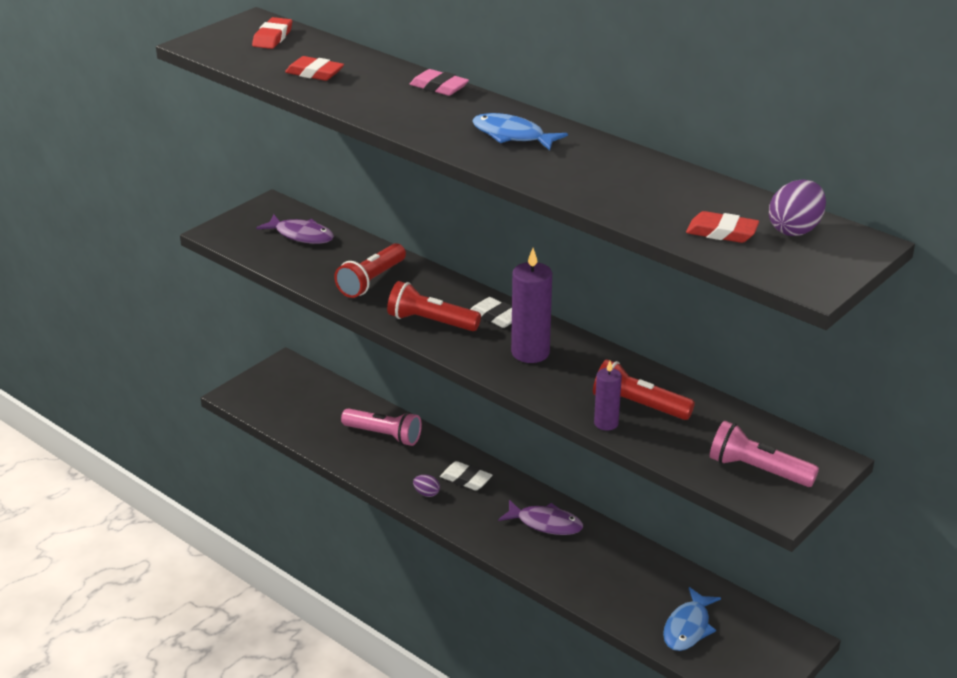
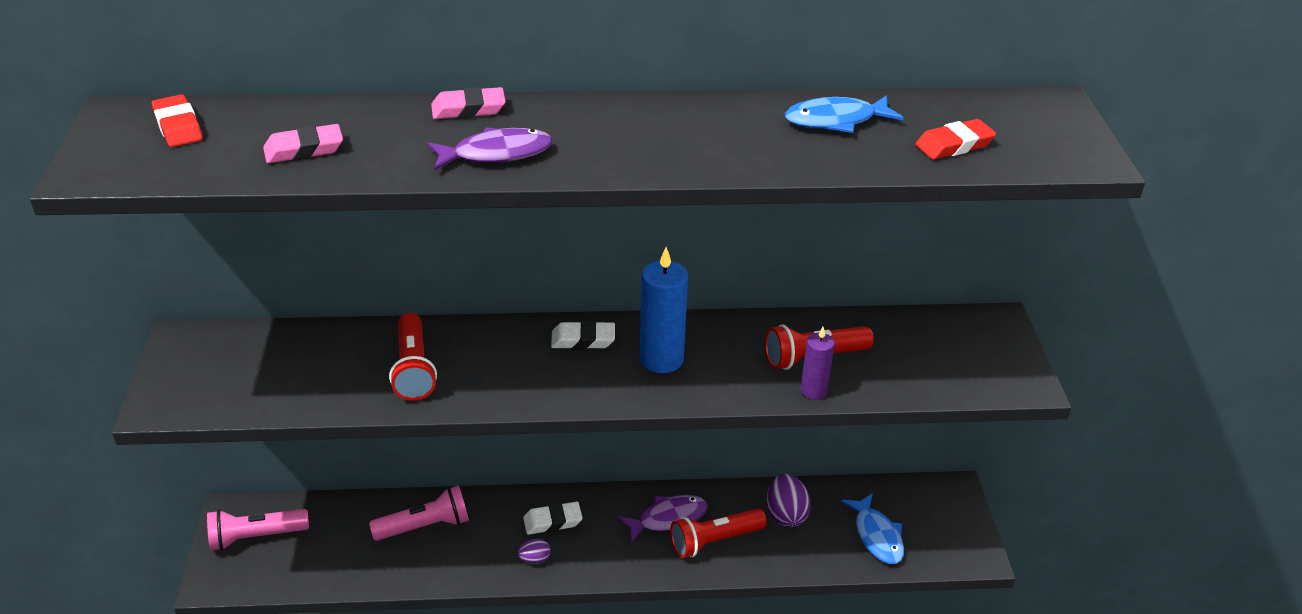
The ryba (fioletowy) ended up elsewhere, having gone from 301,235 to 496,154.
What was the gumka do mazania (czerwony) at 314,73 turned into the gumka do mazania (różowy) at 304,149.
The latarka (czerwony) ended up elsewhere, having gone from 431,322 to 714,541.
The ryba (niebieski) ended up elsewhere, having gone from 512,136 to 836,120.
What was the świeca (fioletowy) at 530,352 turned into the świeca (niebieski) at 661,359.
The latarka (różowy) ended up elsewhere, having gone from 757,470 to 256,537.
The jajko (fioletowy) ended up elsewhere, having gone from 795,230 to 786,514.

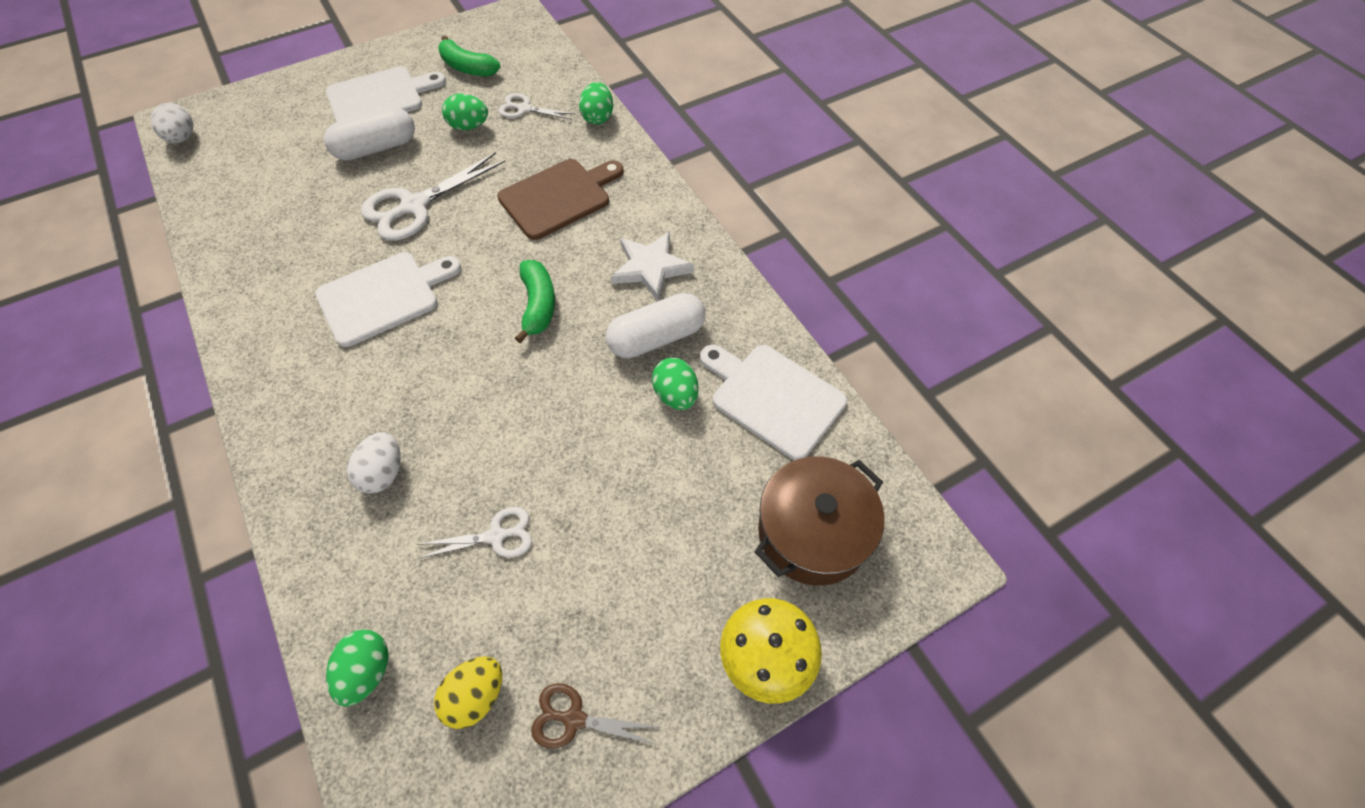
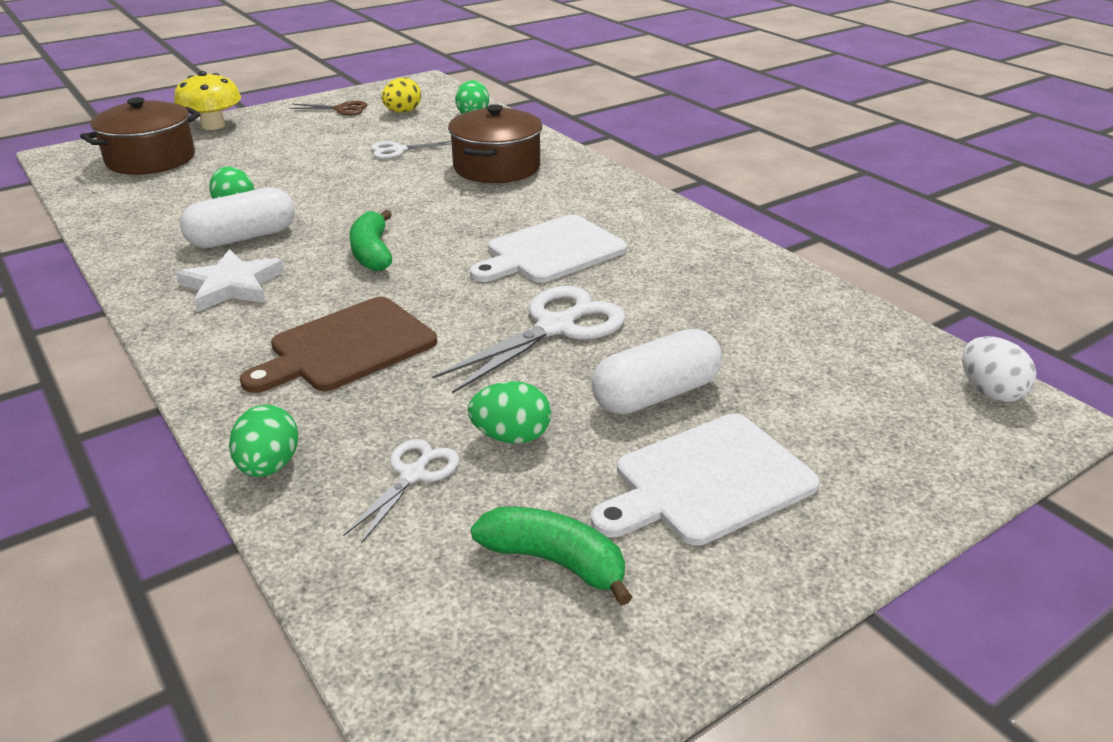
Where the jajko (biały) stood at 383,473, the garnek (brązowy) came to stand at 497,167.
The nożyczki (biały) at 524,109 ended up facing another way, 75 degrees counterclockwise from before.
The second view lost the deska do krojenia (biały) at 773,397.

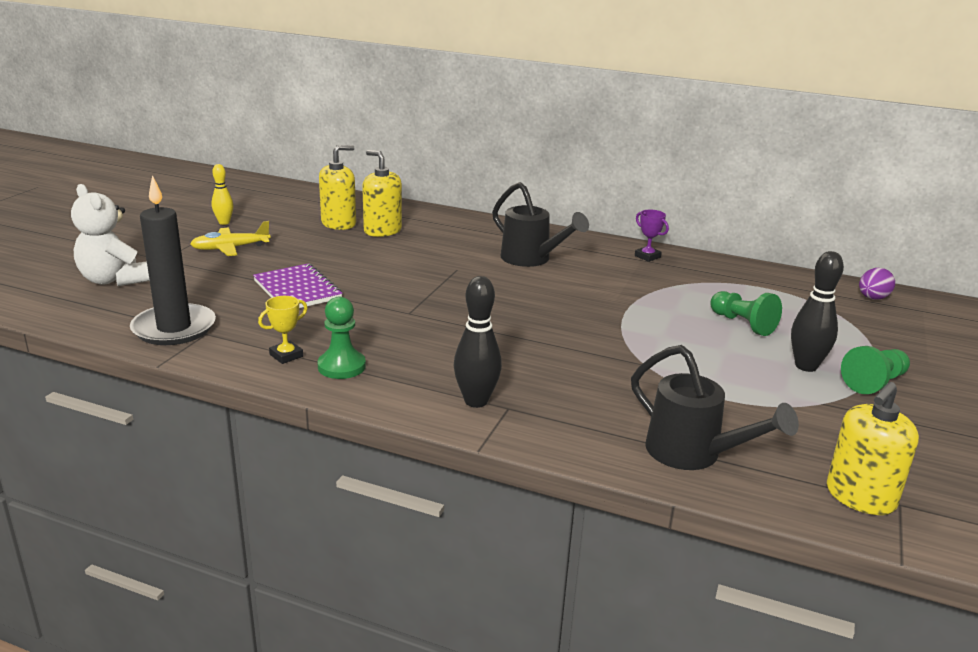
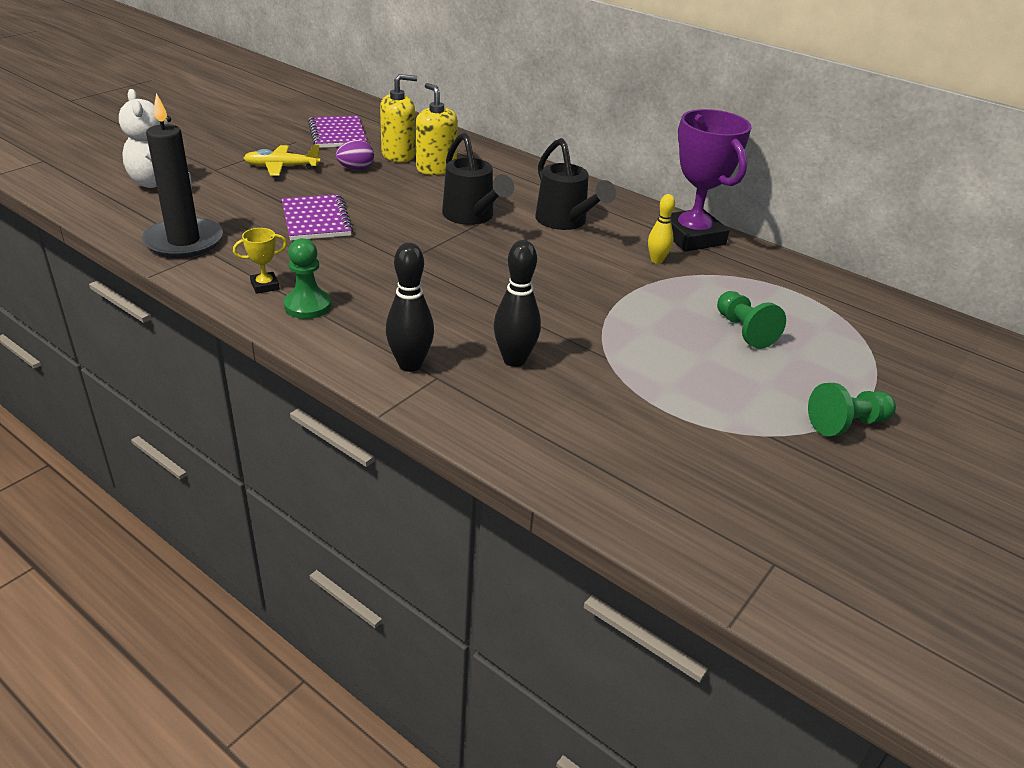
The kręgiel (żółty) ended up elsewhere, having gone from 224,222 to 656,260.
The konewka (czarny) ended up elsewhere, having gone from 693,454 to 471,216.
The size of the puchar (fioletowy) at 647,256 changed by a factor of 2.41.
The kręgiel (czarny) ended up elsewhere, having gone from 806,366 to 514,360.
The second view lost the dozownik mydła (żółty) at 860,497.
The jajko (fioletowy) ended up elsewhere, having gone from 872,298 to 356,168.
The second view gained the zeszyt (fioletowy) at 337,134.

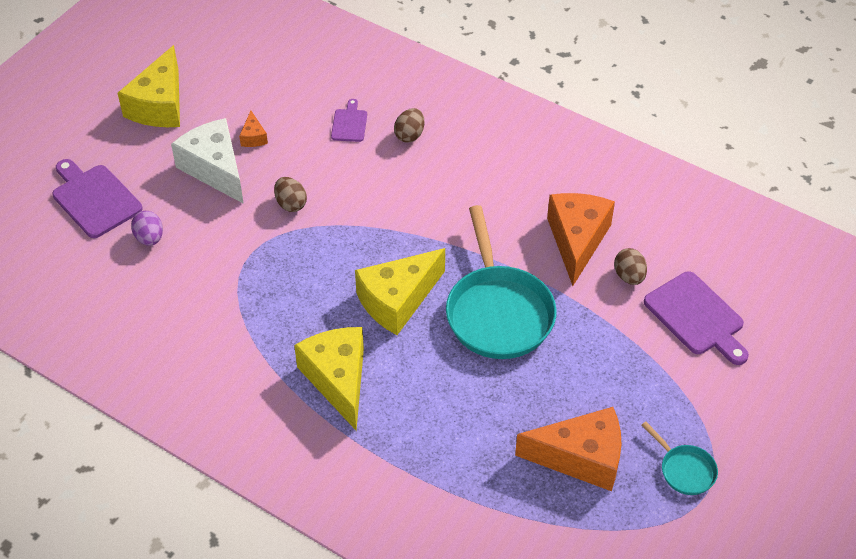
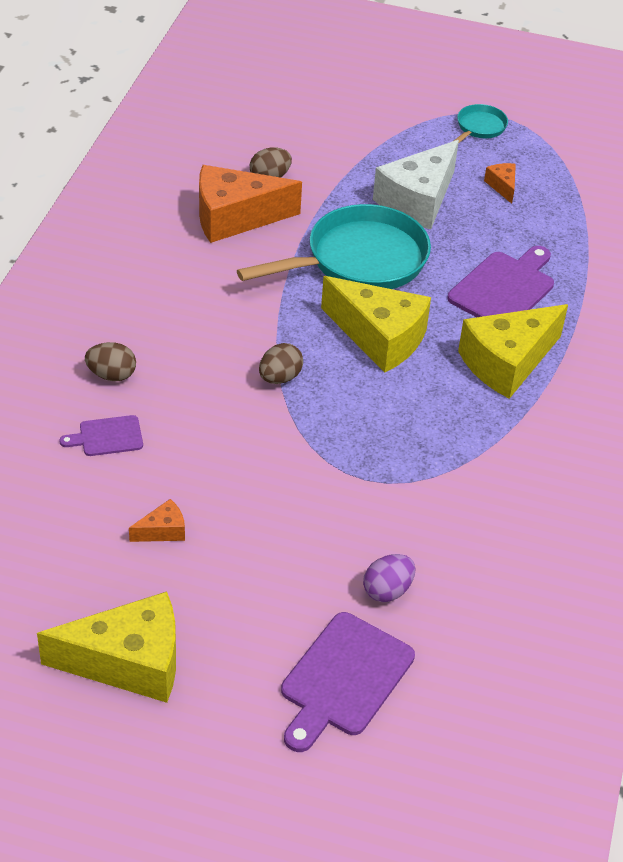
The ser (biały) ended up elsewhere, having gone from 215,169 to 417,200.
The jajko (brązowy) ended up elsewhere, having gone from 291,204 to 280,378.
The size of the ser (pomarańczowy) at 581,458 changed by a factor of 0.44.
The deska do krojenia (fioletowy) ended up elsewhere, having gone from 696,317 to 503,288.

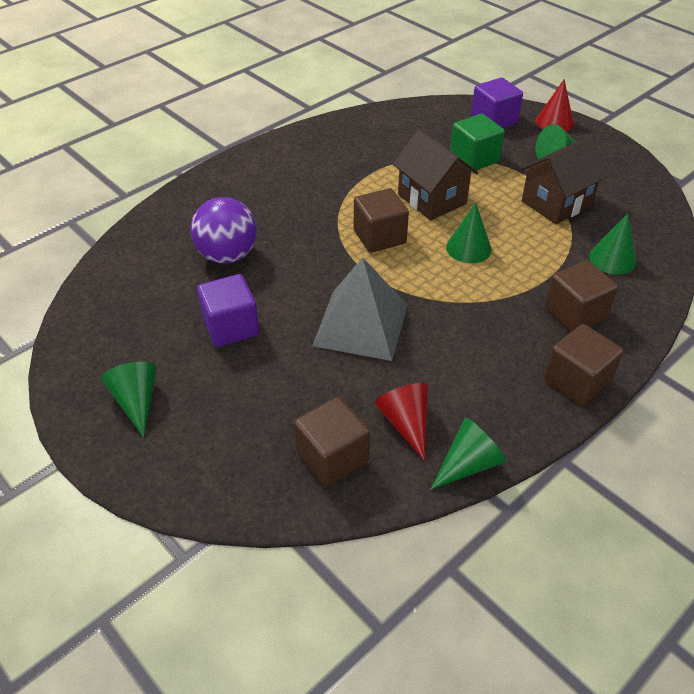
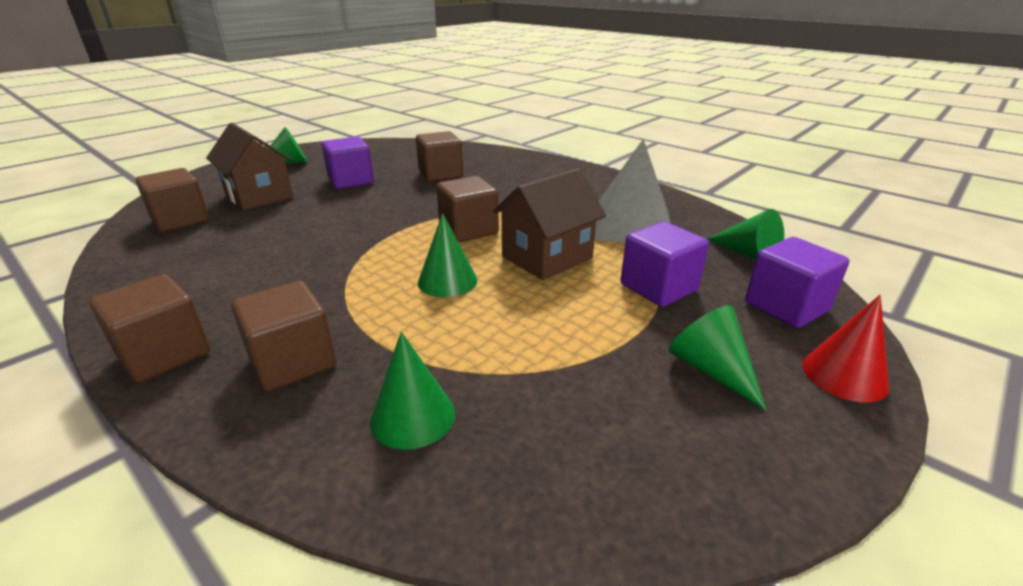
Where the piłka (fioletowy) stood at 227,255, the sześcian (brązowy) came to stand at 440,174.
The piramida (szary) ended up elsewhere, having gone from 361,324 to 632,225.
The second view lost the stożek (czerwony) at 406,423.
The stożek (zielony) ended up elsewhere, having gone from 468,464 to 748,254.
What was the sześcian (zielony) at 474,158 turned into the sześcian (fioletowy) at 658,287.
The domek (brązowy) ended up elsewhere, having gone from 556,203 to 259,196.

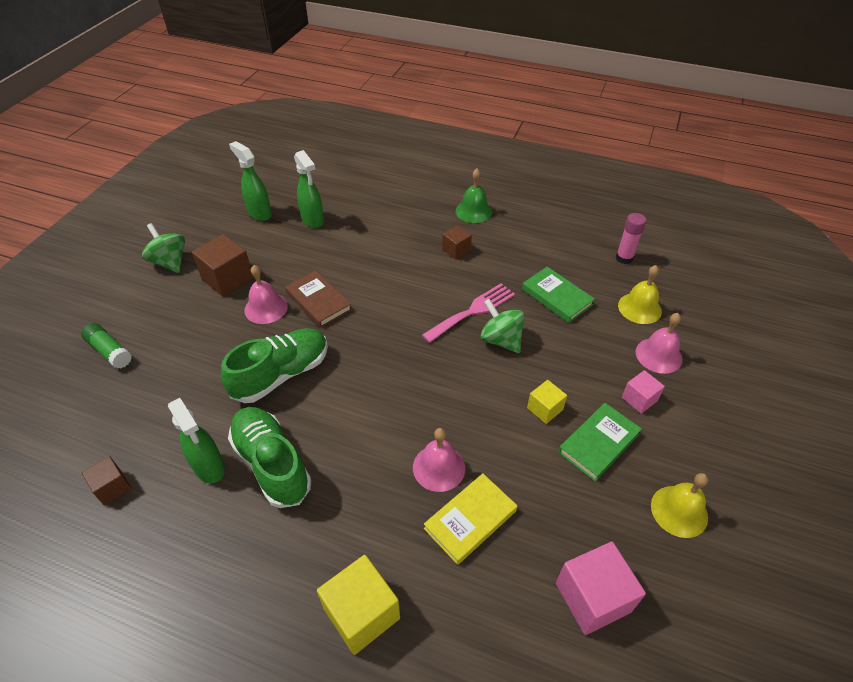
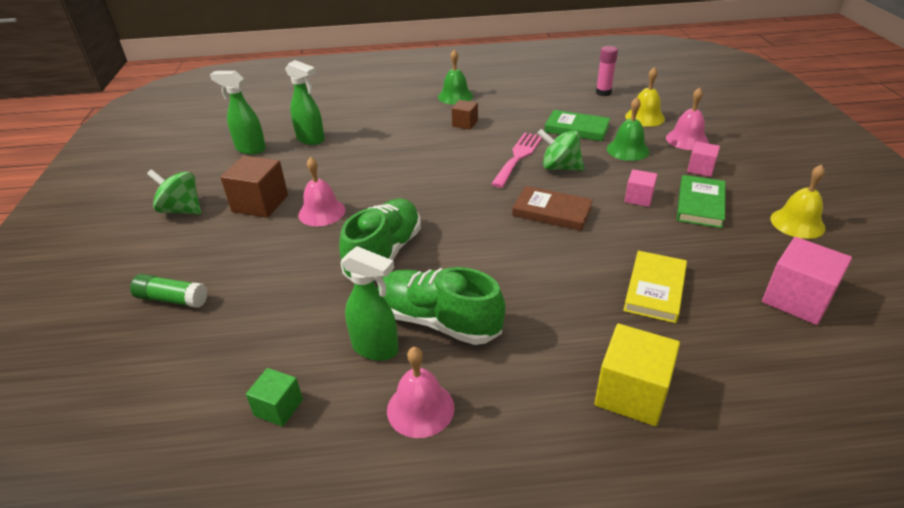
What was the sześcian (brązowy) at 112,487 turned into the sześcian (zielony) at 278,407.
The książka (brązowy) ended up elsewhere, having gone from 318,301 to 552,211.
The dzwonek (różowy) ended up elsewhere, having gone from 439,467 to 420,408.
What was the sześcian (żółty) at 544,409 turned into the sześcian (różowy) at 638,198.
The second view gained the dzwonek (zielony) at 627,150.

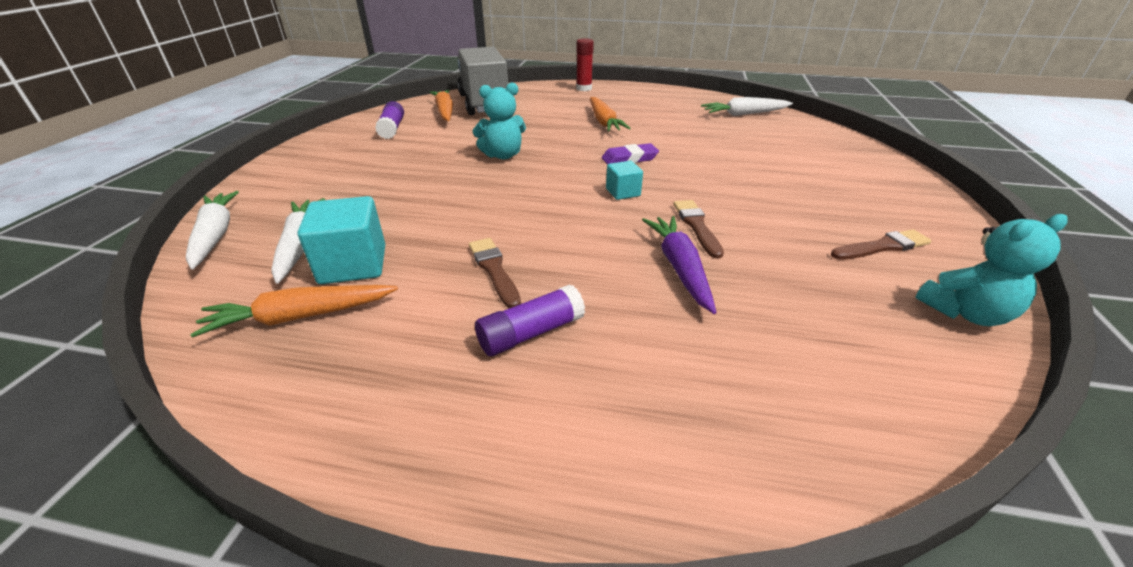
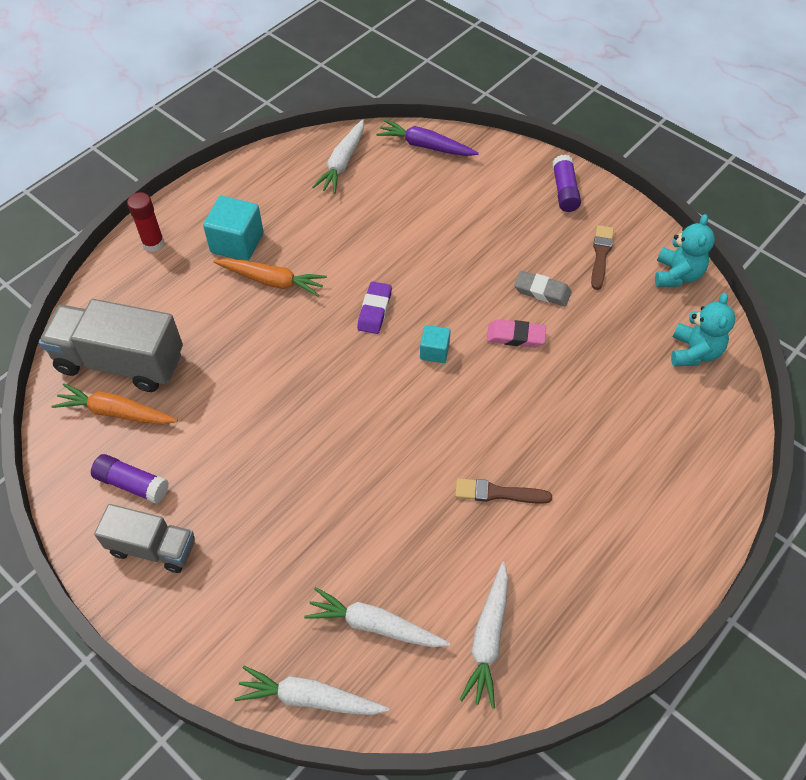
What was the marchewka (pomarańczowy) at 300,316 turned into the marchewka (biały) at 488,638.
The sześcian (turkusowy) ended up elsewhere, having gone from 353,265 to 237,243.
The miś (turkusowy) ended up elsewhere, having gone from 503,155 to 694,352.
The klej w sztyfcie (fioletowy) ended up elsewhere, having gone from 531,333 to 564,191.
The marchewka (fioletowy) ended up elsewhere, having gone from 679,267 to 425,146.
Where the pędzel (brązowy) stood at 696,226, the gumka do mazania (różowy) came to stand at 515,336.
The second view gained the ciężarówka (szary) at 152,547.
The second view gained the gumka do mazania (szary) at 542,291.

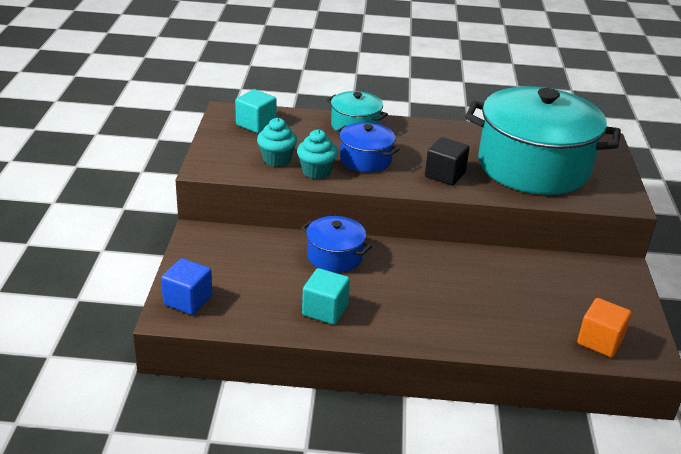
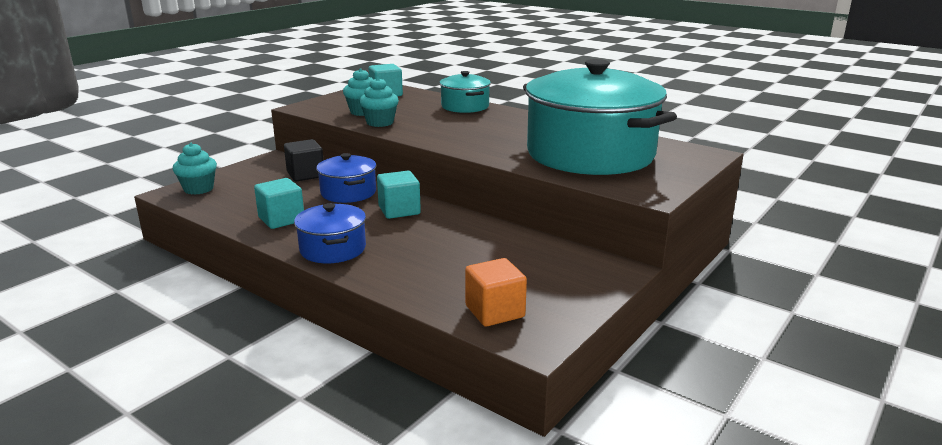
Where the sześcian (niebieski) stood at 188,300, the muffinka (turkusowy) came to stand at 198,189.
The garnek (niebieski) ended up elsewhere, having gone from 365,160 to 333,249.
The sześcian (czarny) ended up elsewhere, having gone from 445,175 to 305,175.
The second view gained the sześcian (turkusowy) at 399,210.

